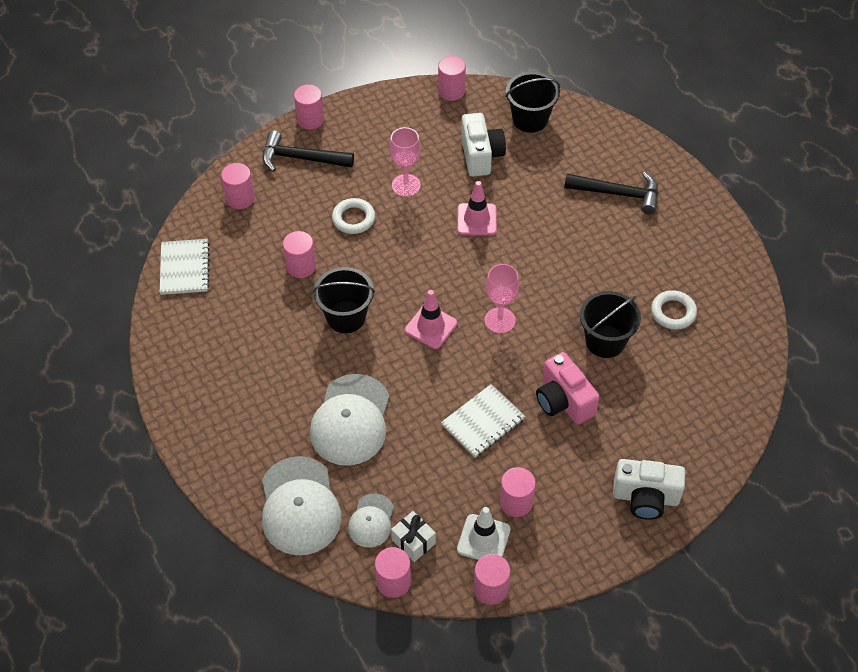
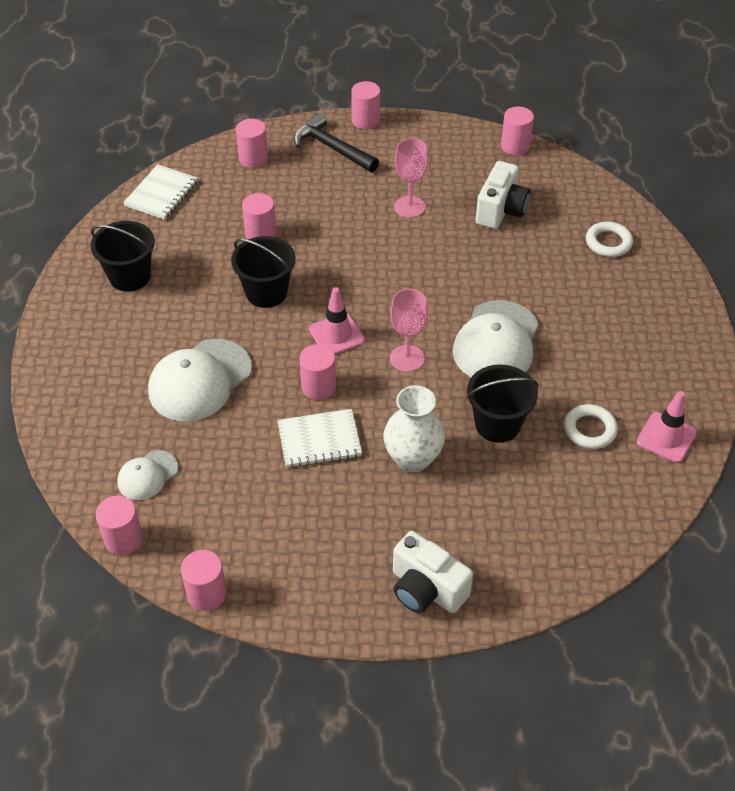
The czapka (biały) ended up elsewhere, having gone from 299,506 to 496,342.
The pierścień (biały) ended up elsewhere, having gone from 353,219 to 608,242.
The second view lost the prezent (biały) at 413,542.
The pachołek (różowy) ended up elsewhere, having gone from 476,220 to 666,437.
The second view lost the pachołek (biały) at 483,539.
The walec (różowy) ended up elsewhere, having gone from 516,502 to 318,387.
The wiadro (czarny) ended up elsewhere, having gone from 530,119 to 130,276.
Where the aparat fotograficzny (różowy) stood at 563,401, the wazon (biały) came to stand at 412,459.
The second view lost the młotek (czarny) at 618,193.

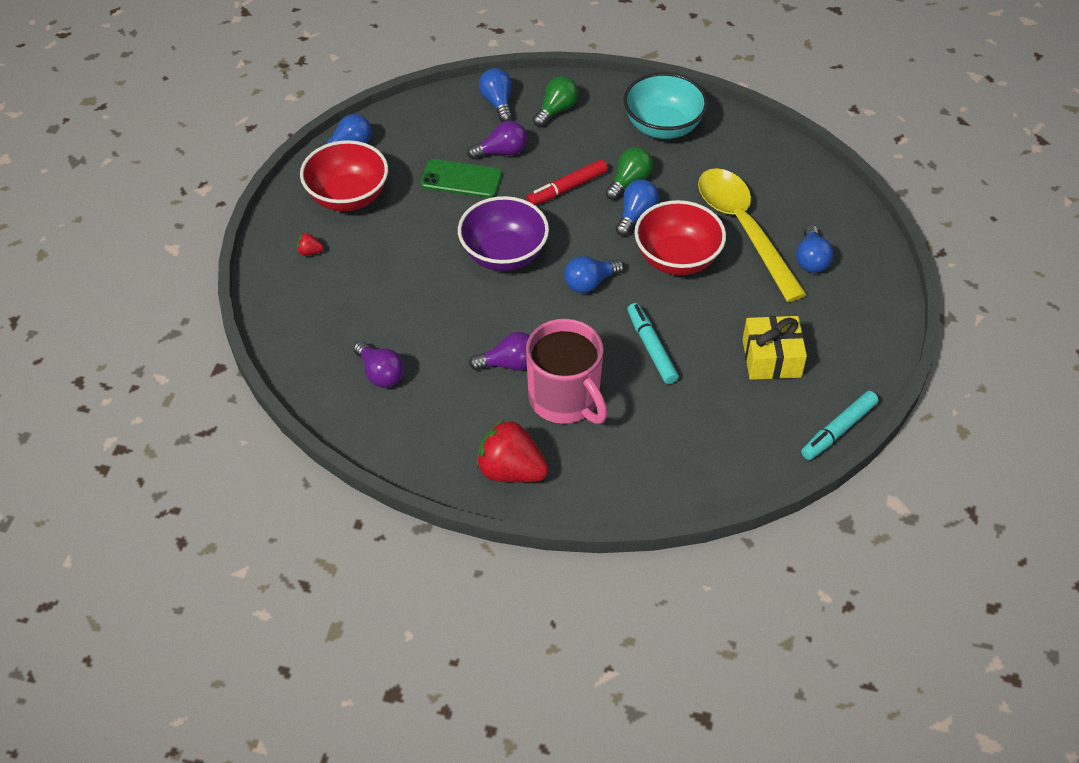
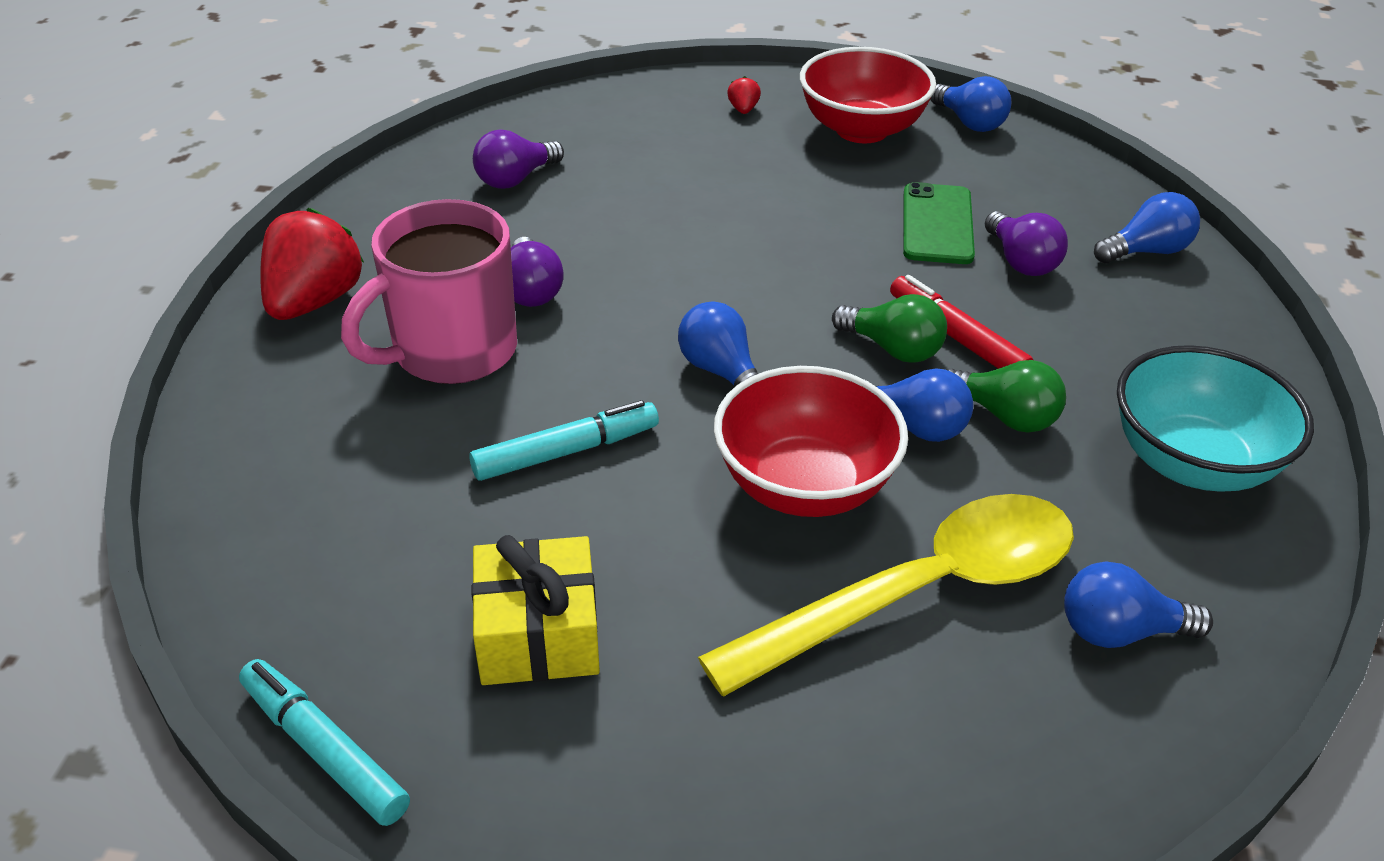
The second view lost the miska (fioletowy) at 504,255.
The żarówka (zielony) ended up elsewhere, having gone from 556,110 to 893,349.
The żarówka (niebieski) ended up elsewhere, having gone from 811,260 to 1120,631.

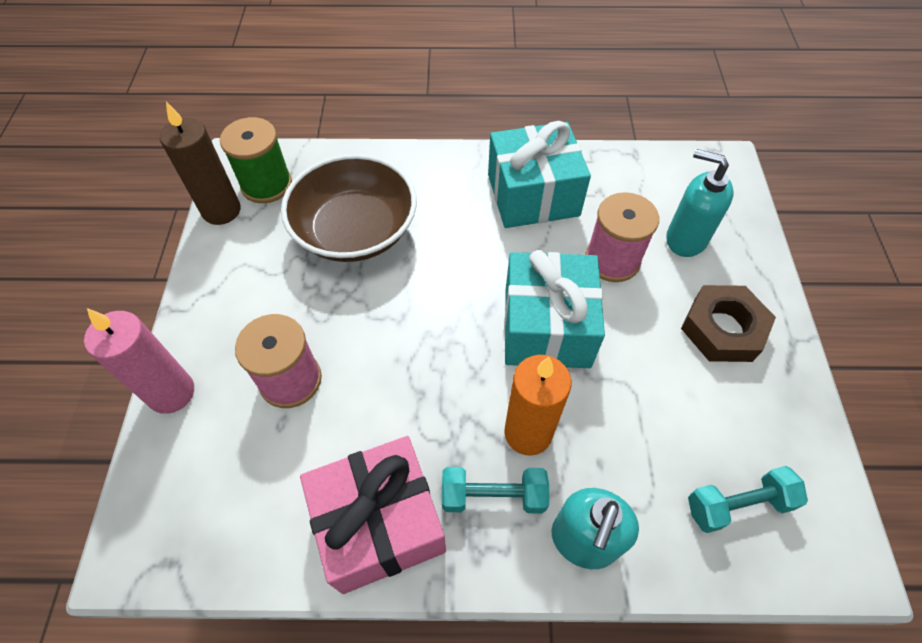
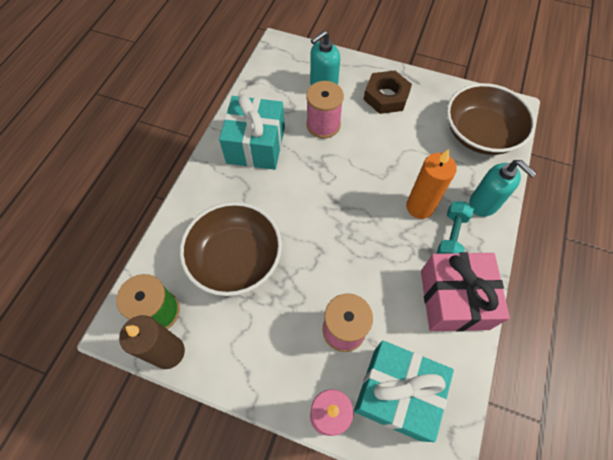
The prezent (turkusowy) ended up elsewhere, having gone from 547,327 to 396,393.
Where the hantel (turkusowy) stood at 737,505, the miska (brązowy) came to stand at 480,134.

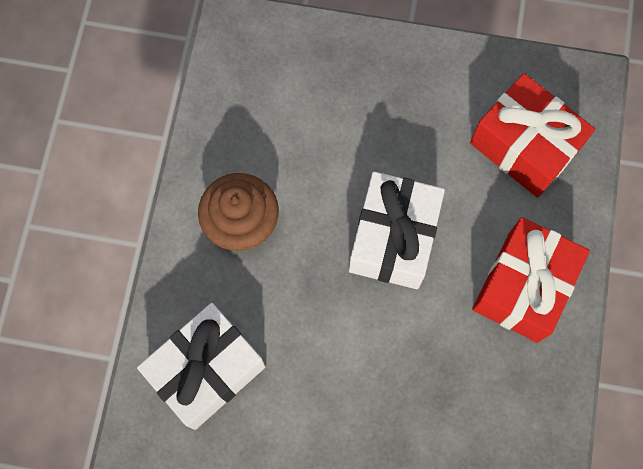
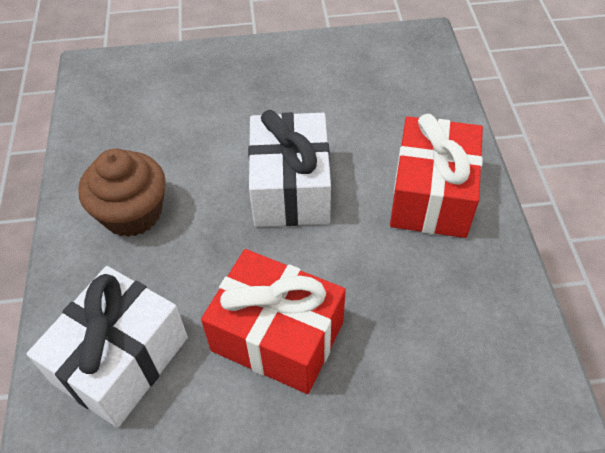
The prezent (czerwony) ended up elsewhere, having gone from 524,146 to 277,336.

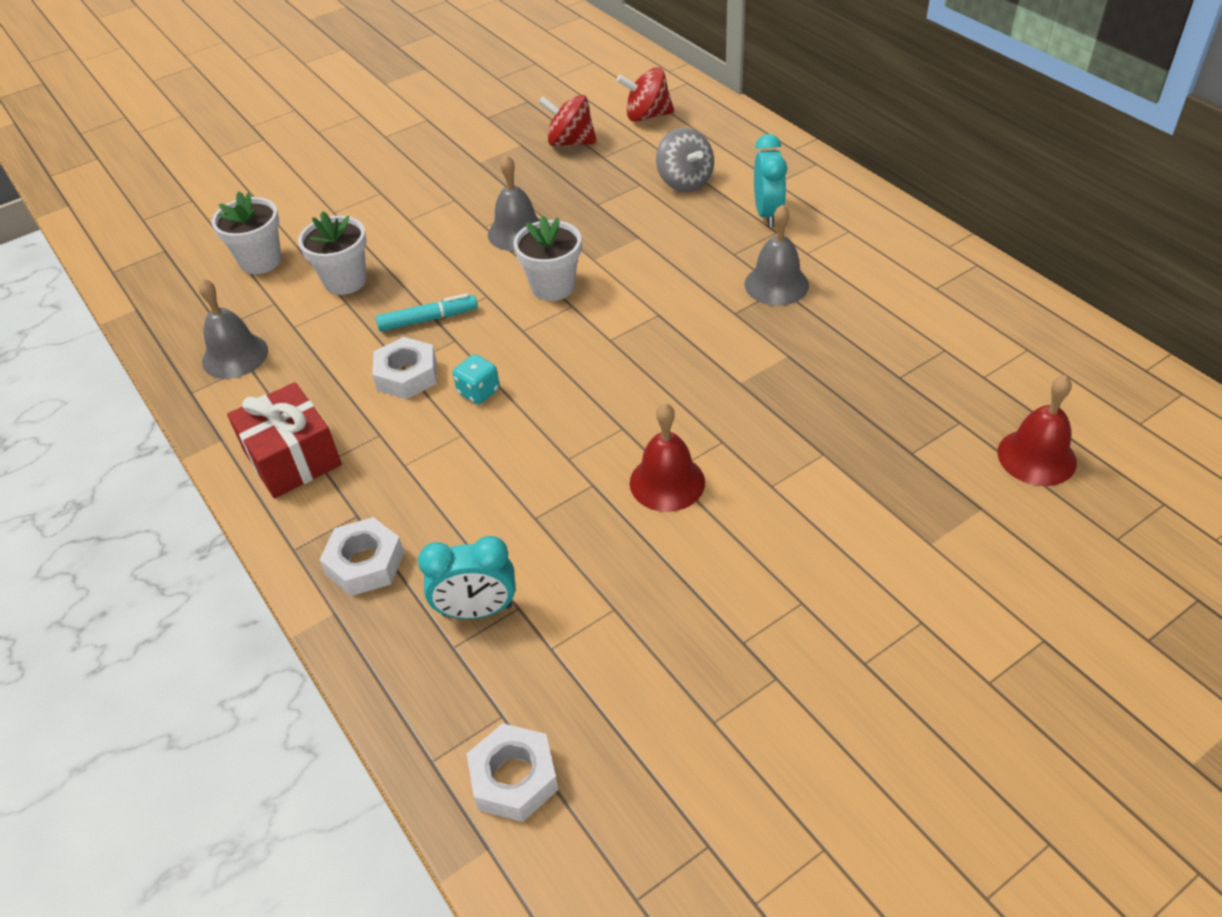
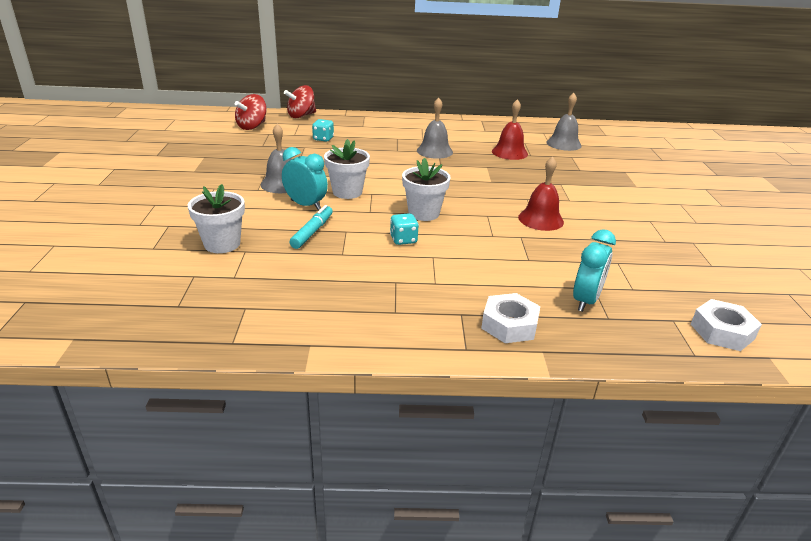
The dzwonek (szary) ended up elsewhere, having gone from 235,356 to 563,144.
The doniczka (biały) ended up elsewhere, having gone from 261,261 to 423,213.
The second view lost the prezent (czerwony) at 292,458.
The second view lost the nakrętka (biały) at 407,375.
The bączek (czerwony) ended up elsewhere, having gone from 570,142 to 301,116.
Where the bączek (szary) stood at 685,182, the kostka do gry (turkusowy) came to stand at 323,139.
The budzik (turkusowy) ended up elsewhere, having gone from 767,214 to 305,205.
The dzwonek (czerwony) ended up elsewhere, having gone from 1036,457 to 509,152.

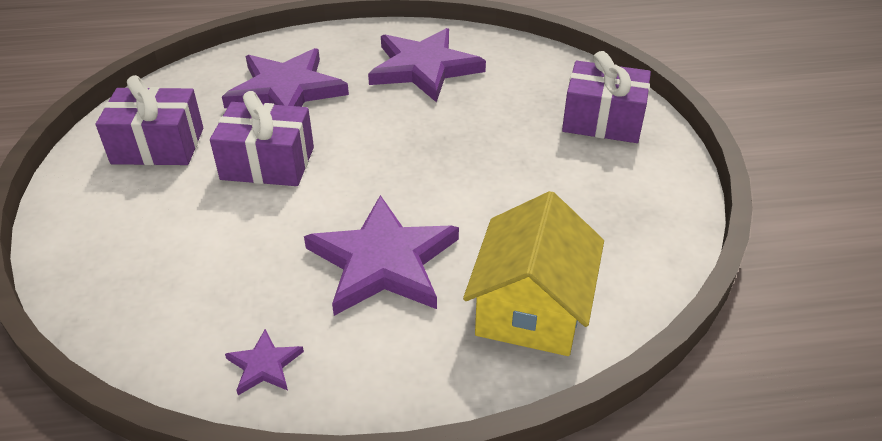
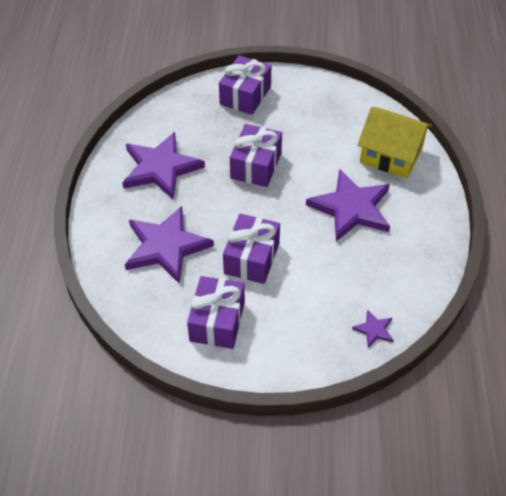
The gwiazda (fioletowy) ended up elsewhere, having gone from 264,365 to 374,330.
The second view gained the prezent (fioletowy) at 256,165.

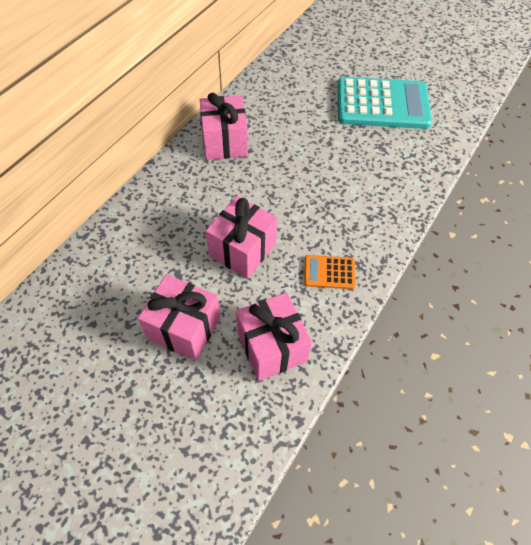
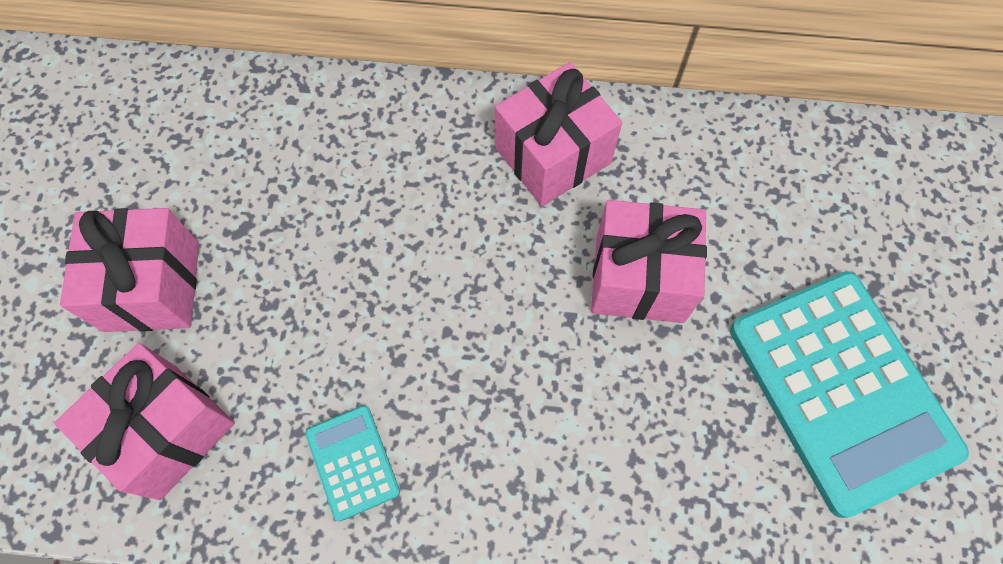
The prezent (różowy) ended up elsewhere, having gone from 242,250 to 639,278.
What was the kalkulator (pomarańczowy) at 329,272 turned into the kalkulator (turkusowy) at 352,462.

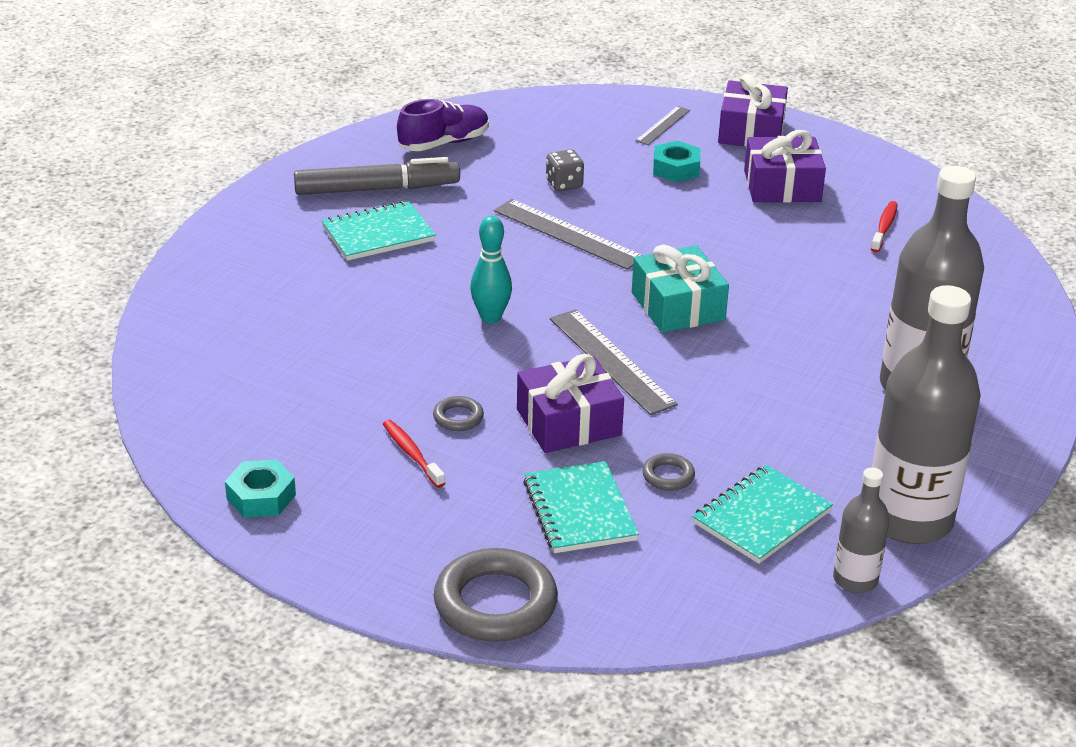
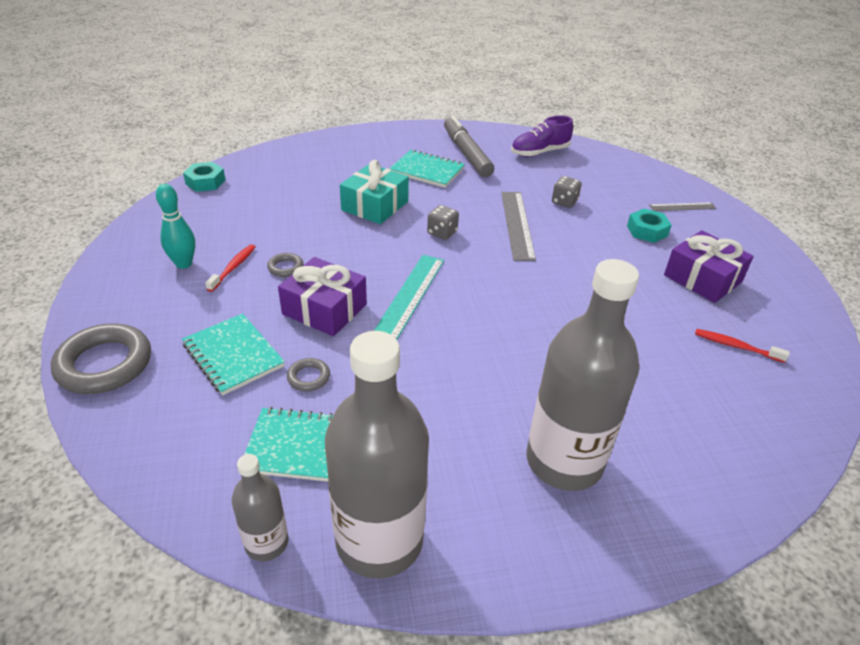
The nakrętka (turkusowy) ended up elsewhere, having gone from 261,497 to 205,182.
The flamaster (szary) at 377,189 ended up facing another way, 150 degrees counterclockwise from before.
The but (fioletowy) at 444,143 ended up facing another way, 135 degrees clockwise from before.
The kręgiel (turkusowy) ended up elsewhere, having gone from 491,317 to 184,264.
The zeszyt (turkusowy) at 580,510 ended up facing another way, 75 degrees counterclockwise from before.
What was the linijka (szary) at 611,361 turned into the linijka (turkusowy) at 409,297.
The prezent (turkusowy) ended up elsewhere, having gone from 678,306 to 375,206.
The second view lost the prezent (fioletowy) at 751,131.
The szczoteczka do zębów (czerwony) at 884,227 ended up facing another way, 135 degrees counterclockwise from before.
The second view gained the kostka do gry (szary) at 442,233.

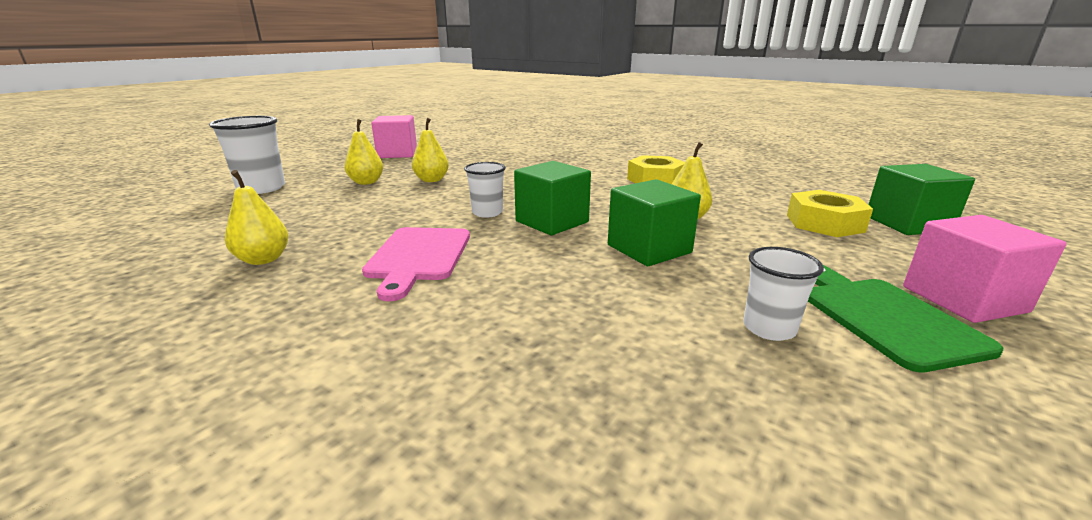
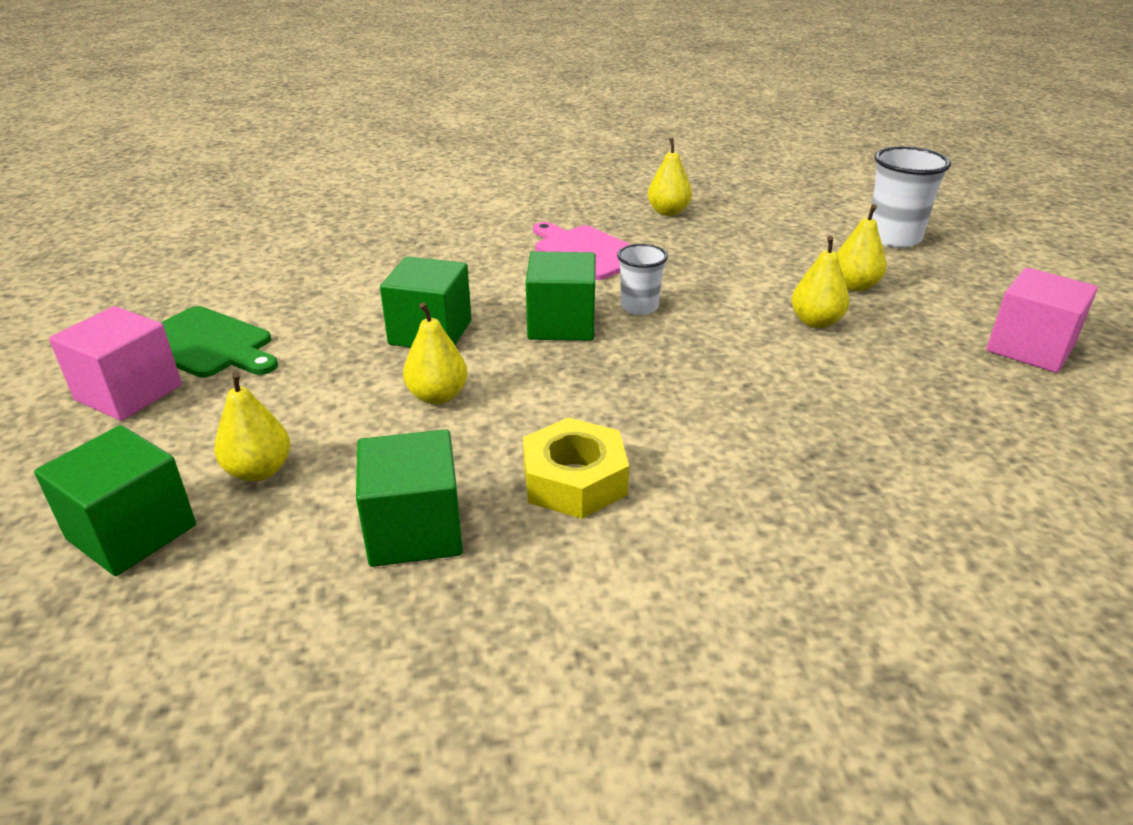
The second view lost the szklanka (biały) at 769,328.
Where the nakrętka (żółty) stood at 824,223, the gruszka (żółty) came to stand at 259,471.
The second view gained the sześcian (zielony) at 414,530.

